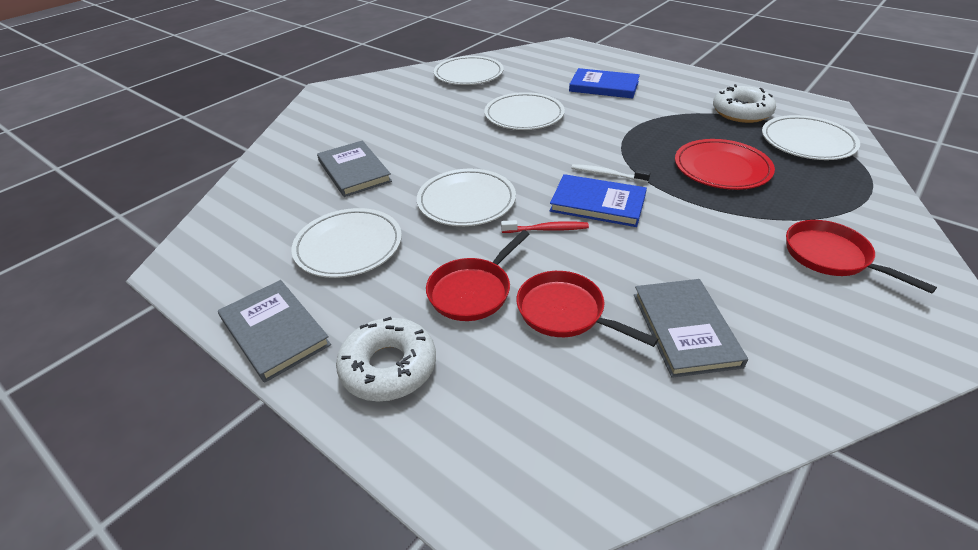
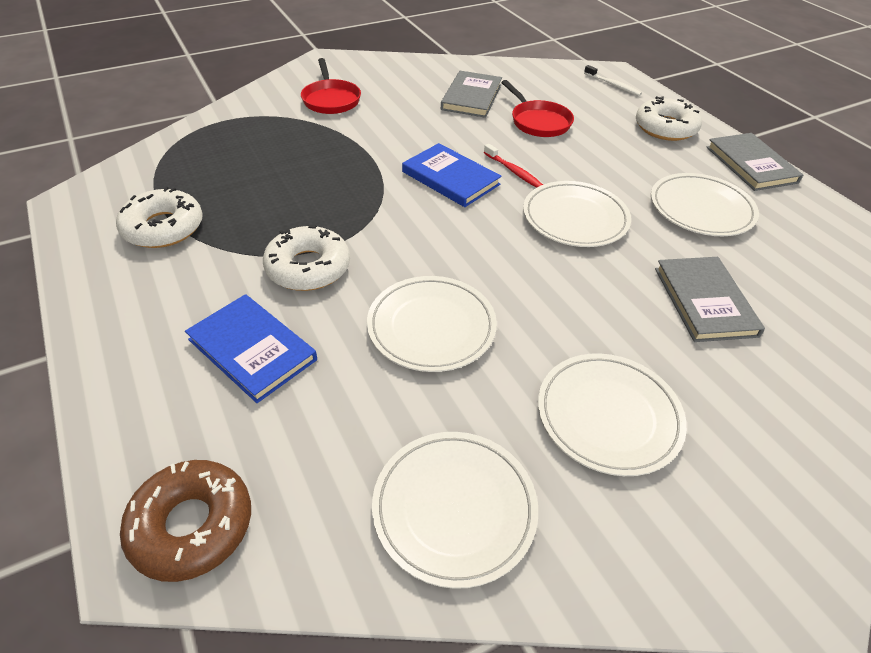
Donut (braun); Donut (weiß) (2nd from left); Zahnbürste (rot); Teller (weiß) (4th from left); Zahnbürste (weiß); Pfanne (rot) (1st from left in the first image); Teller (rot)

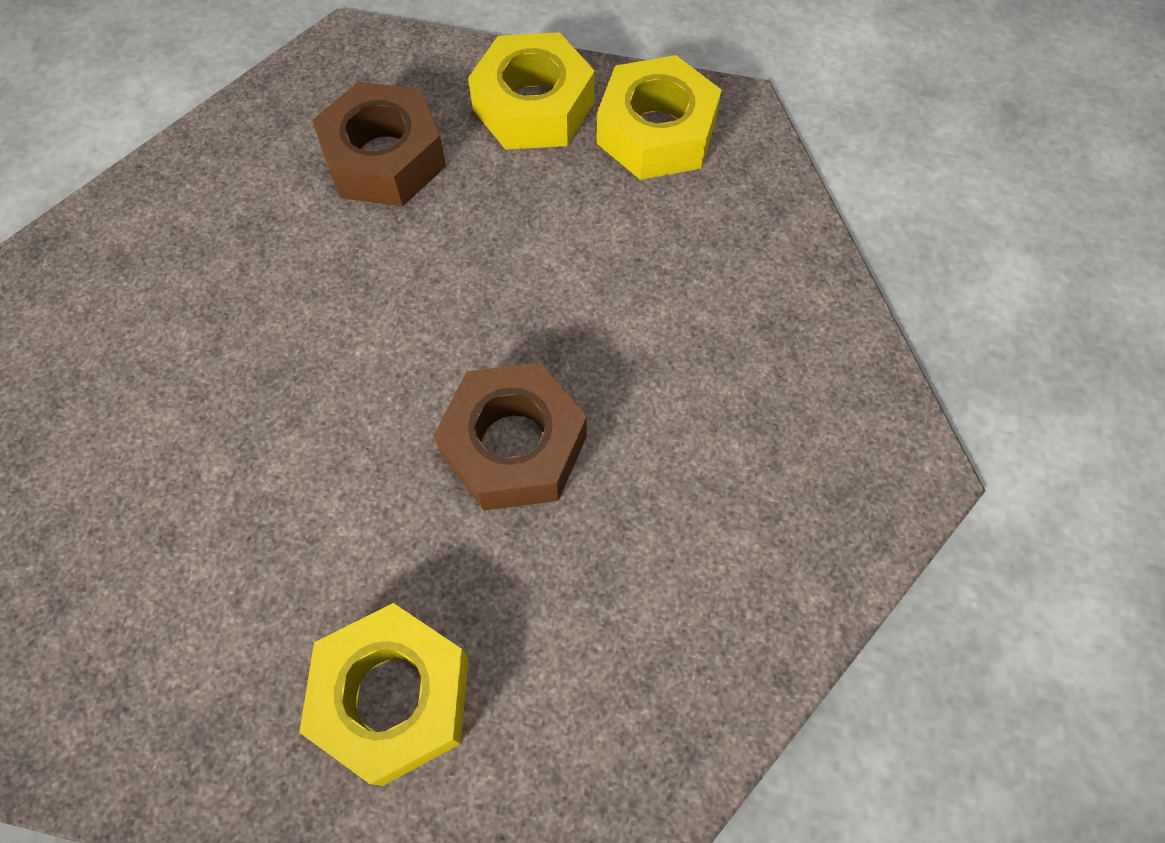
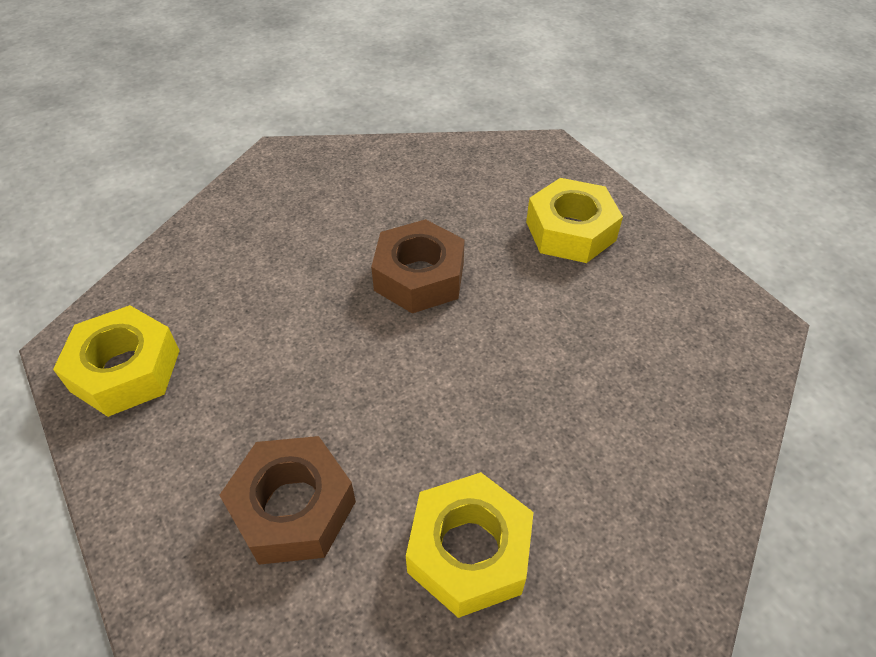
Sechskantmutter (gelb) (2nd from left)

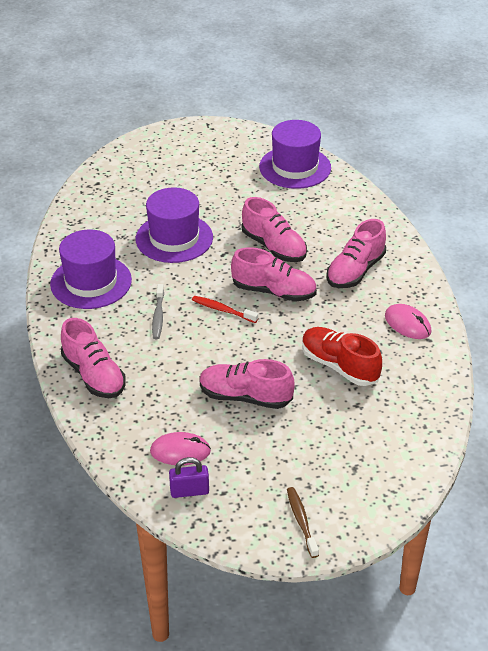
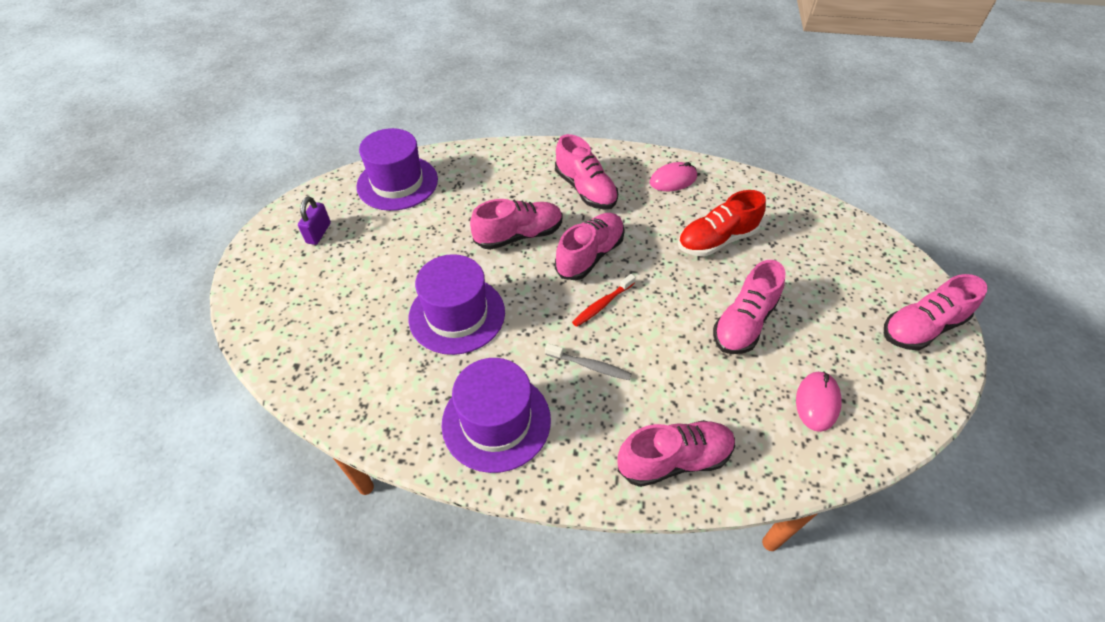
Vorhängeschloss (lila); Schuh (rosa) (6th from left)

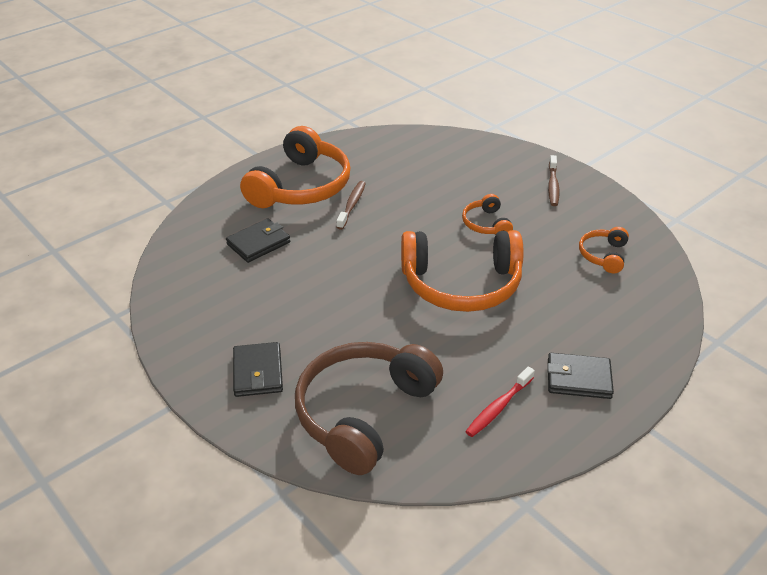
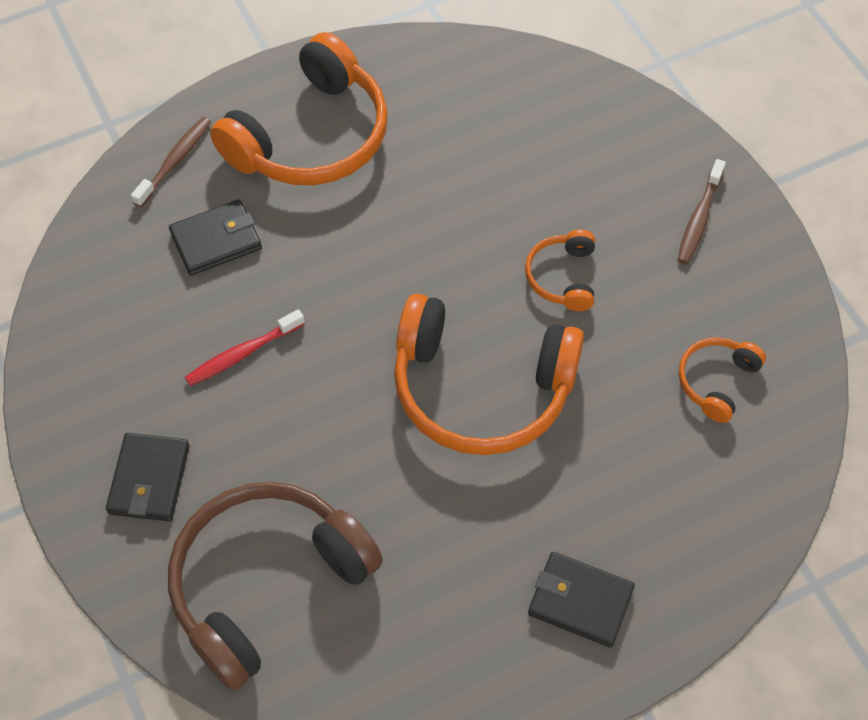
Zahnbürste (braun) (1st from left); Zahnbürste (rot)

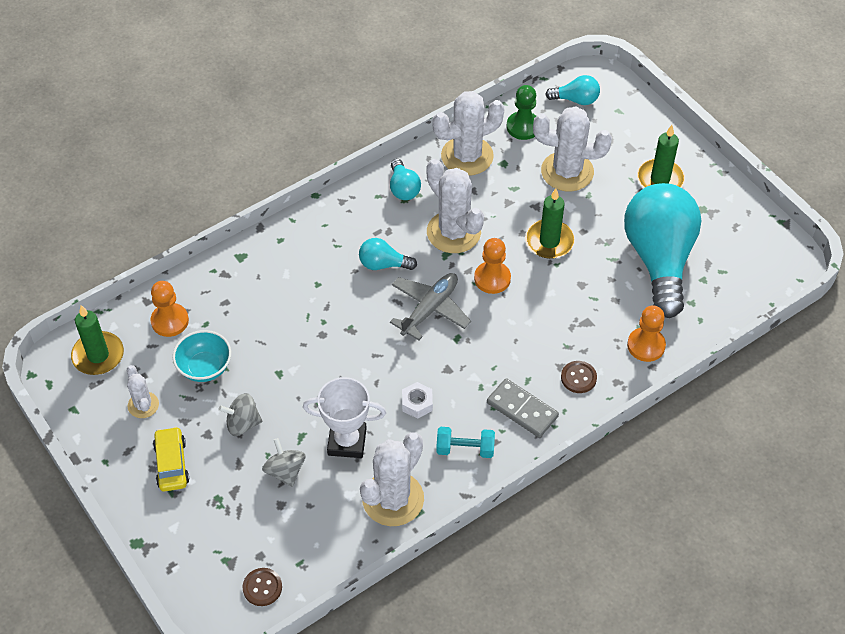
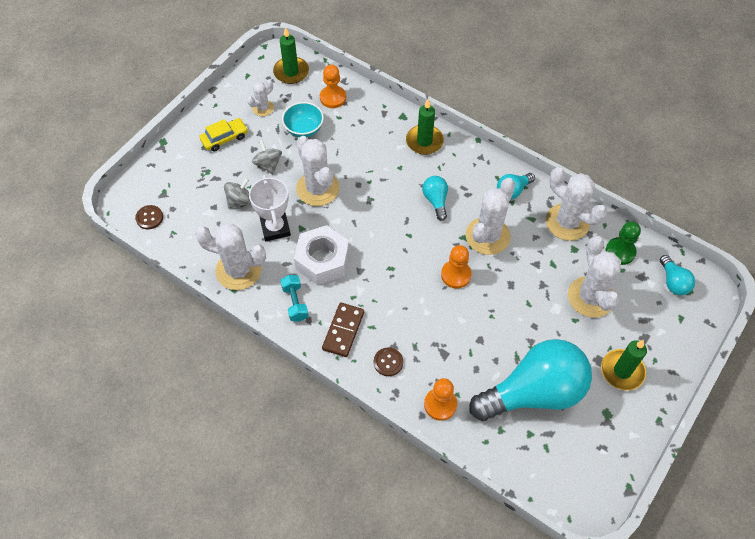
Sechskantmutter (weiß); Kaktus (weiß) (3rd from left); Dominostein (braun); Kerze (grün) (2nd from left); Flugzeug (grau)

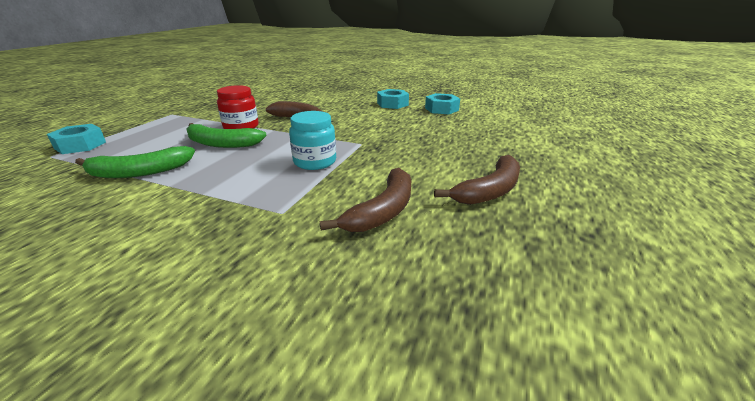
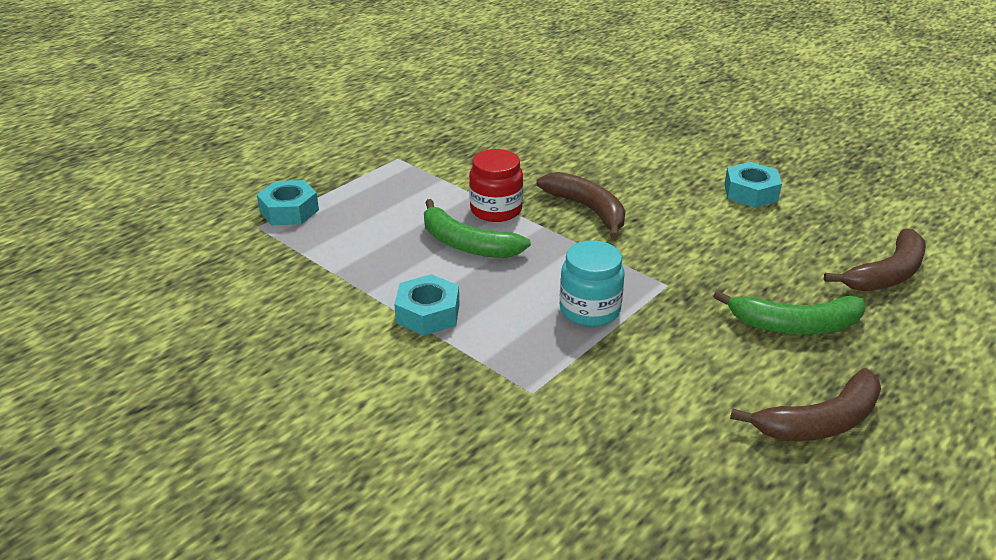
Sechskantmutter (türkis) (2nd from left); Banane (grün) (2nd from left); Banane (braun) (3rd from left)

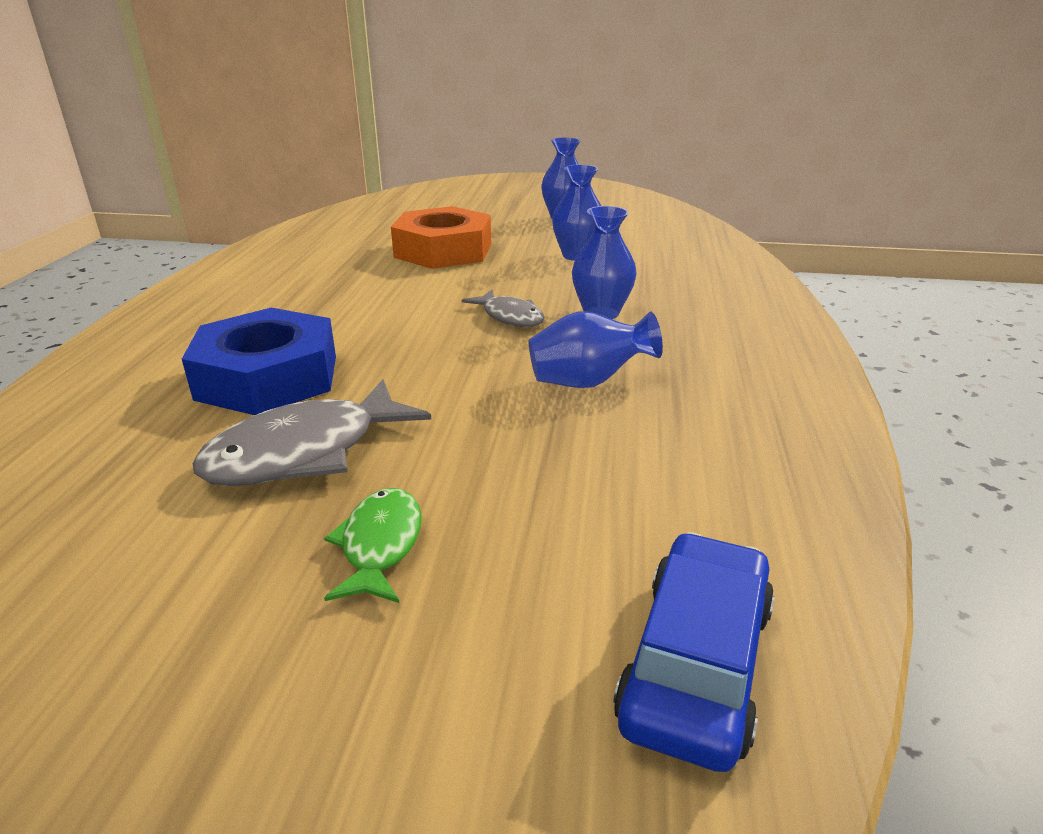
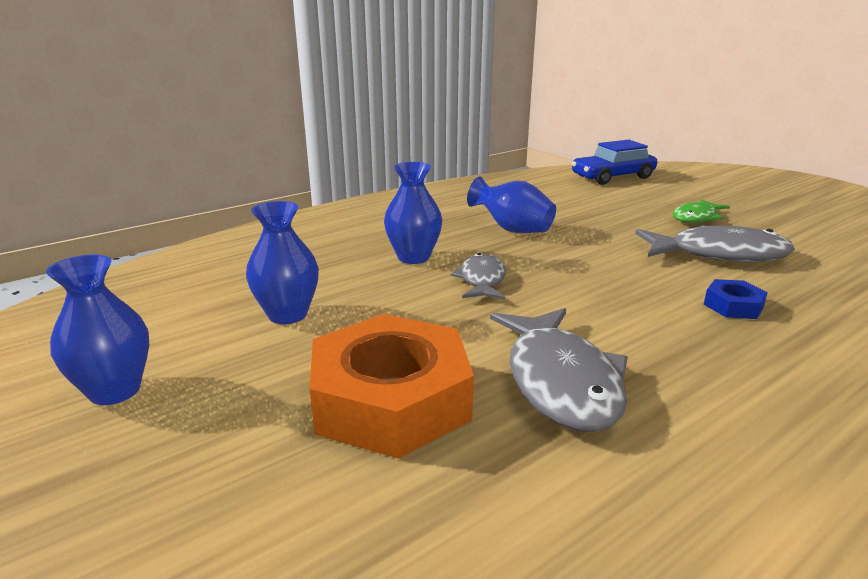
Fisch (grau) (2nd from left); Sechskantmutter (blau)

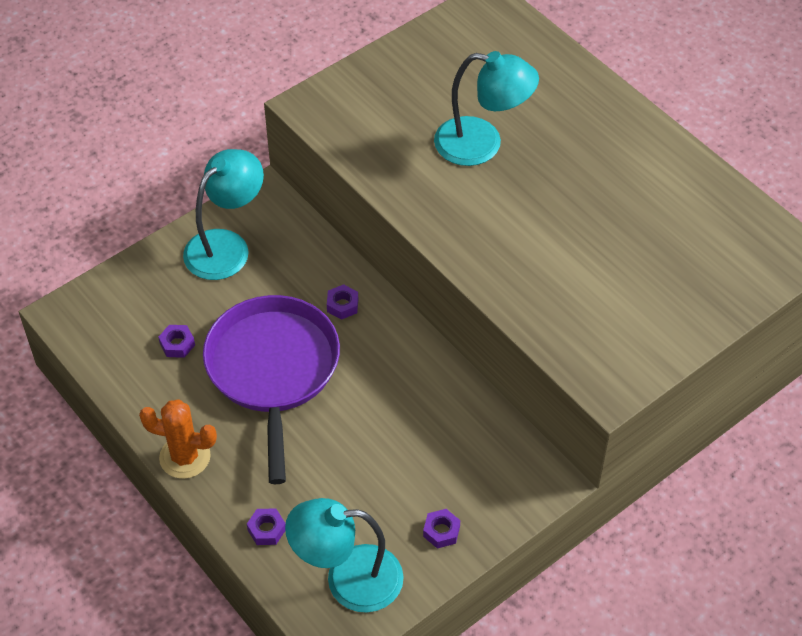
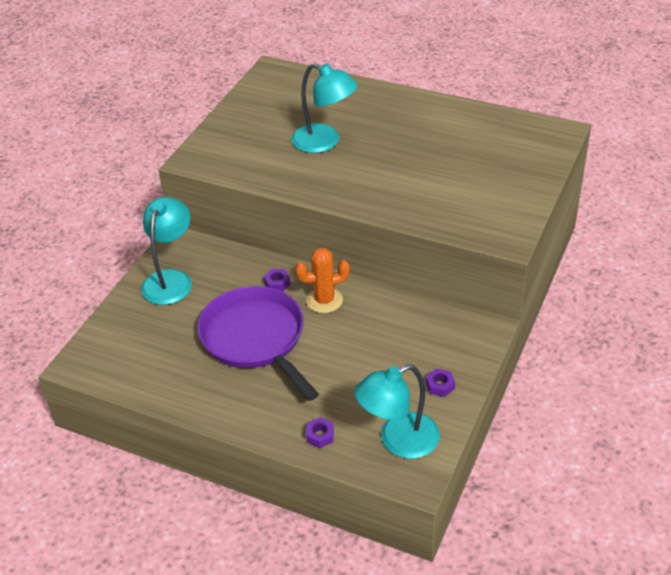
Lampe (türkis) (2nd from left); Kaktus (orange); Sechskantmutter (lila) (1st from left in the first image)

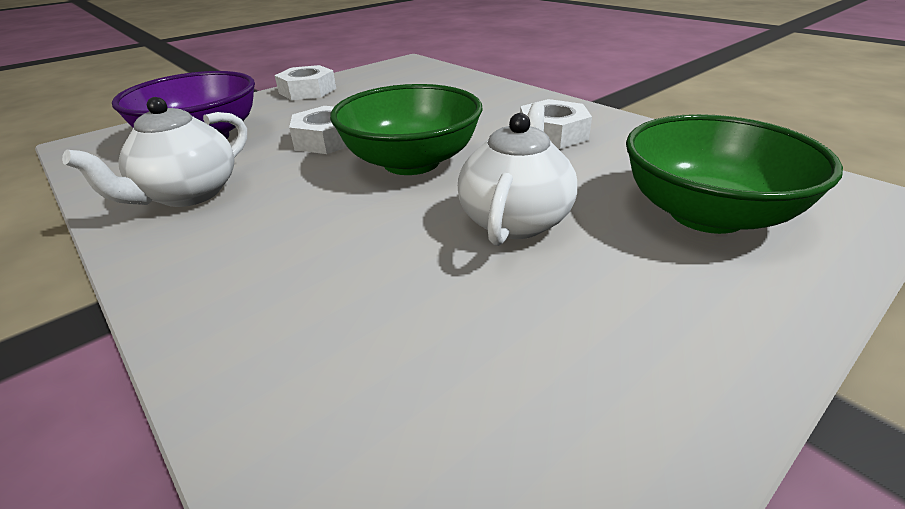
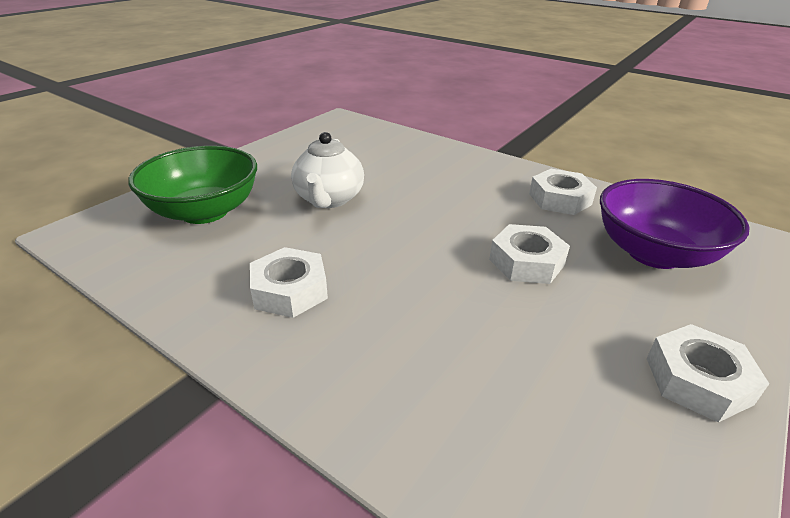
Sechskantmutter (weiß) (3rd from left); Schüssel (grün) (1st from left in the first image)

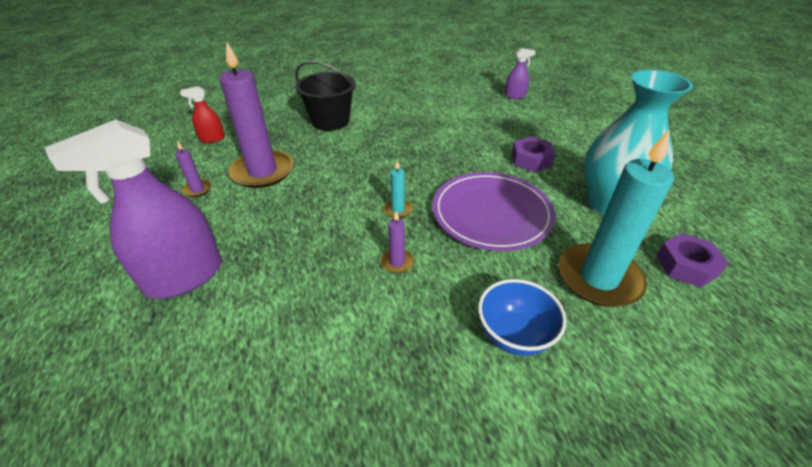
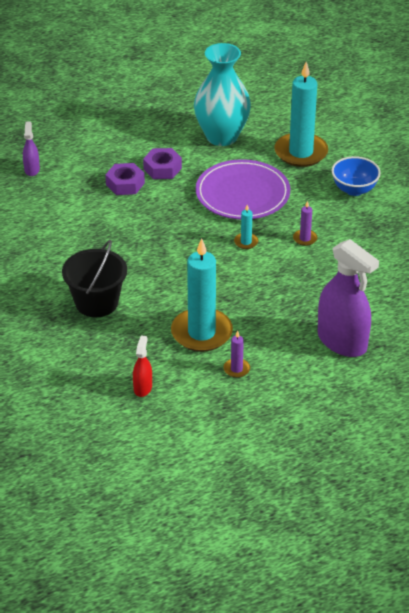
Sechskantmutter (lila) (1st from left); Sprühflasche (rot); Kerze (türkis) (1st from left)

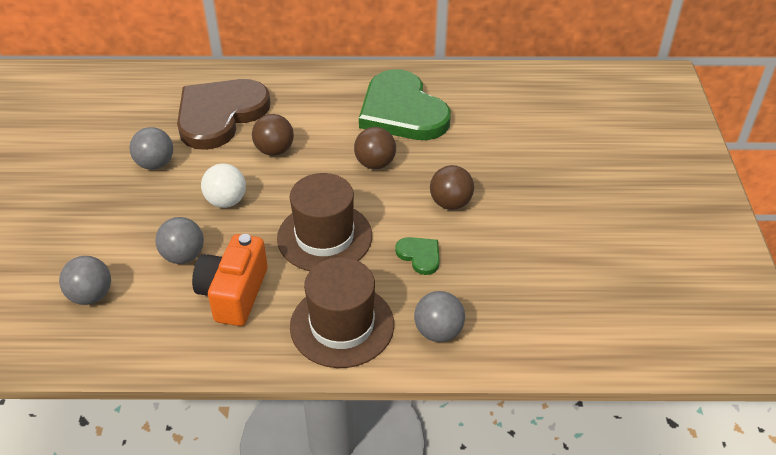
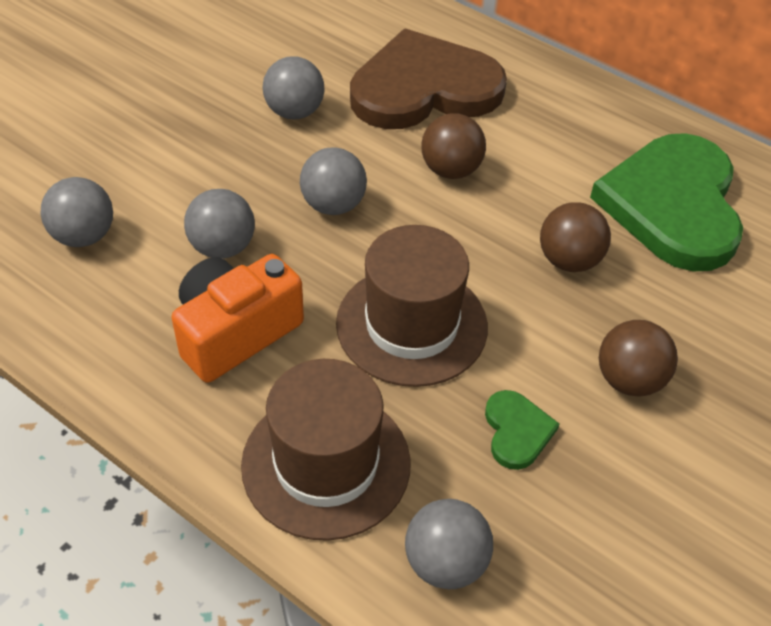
Ball (grau) (4th from left)

